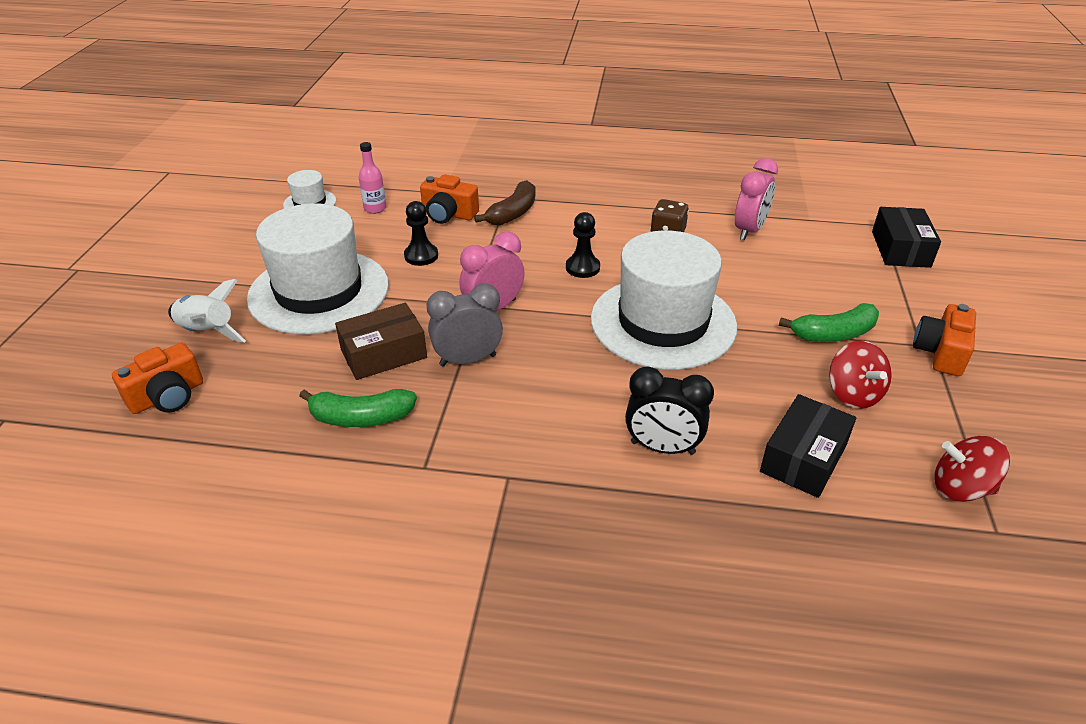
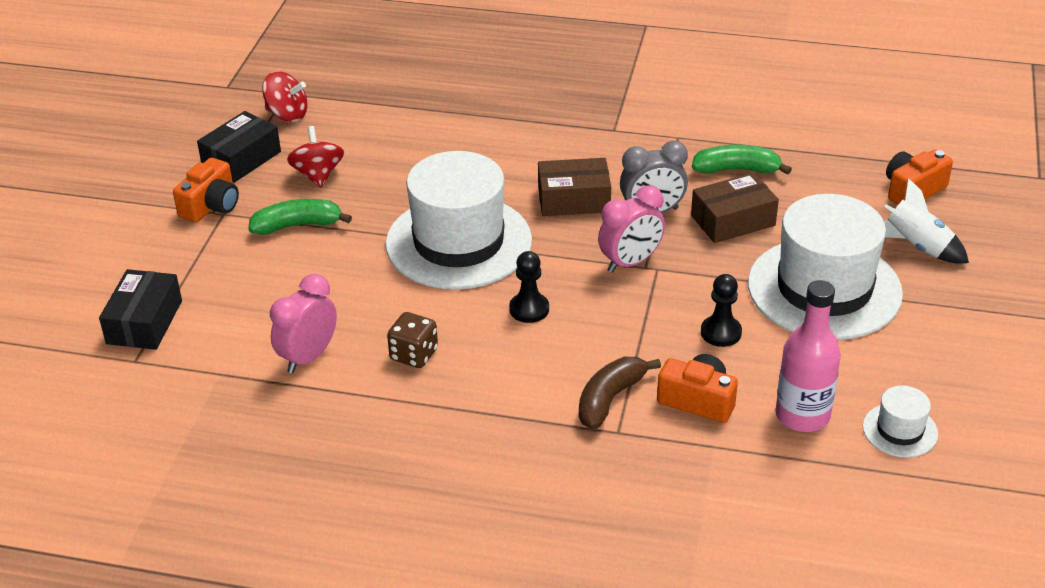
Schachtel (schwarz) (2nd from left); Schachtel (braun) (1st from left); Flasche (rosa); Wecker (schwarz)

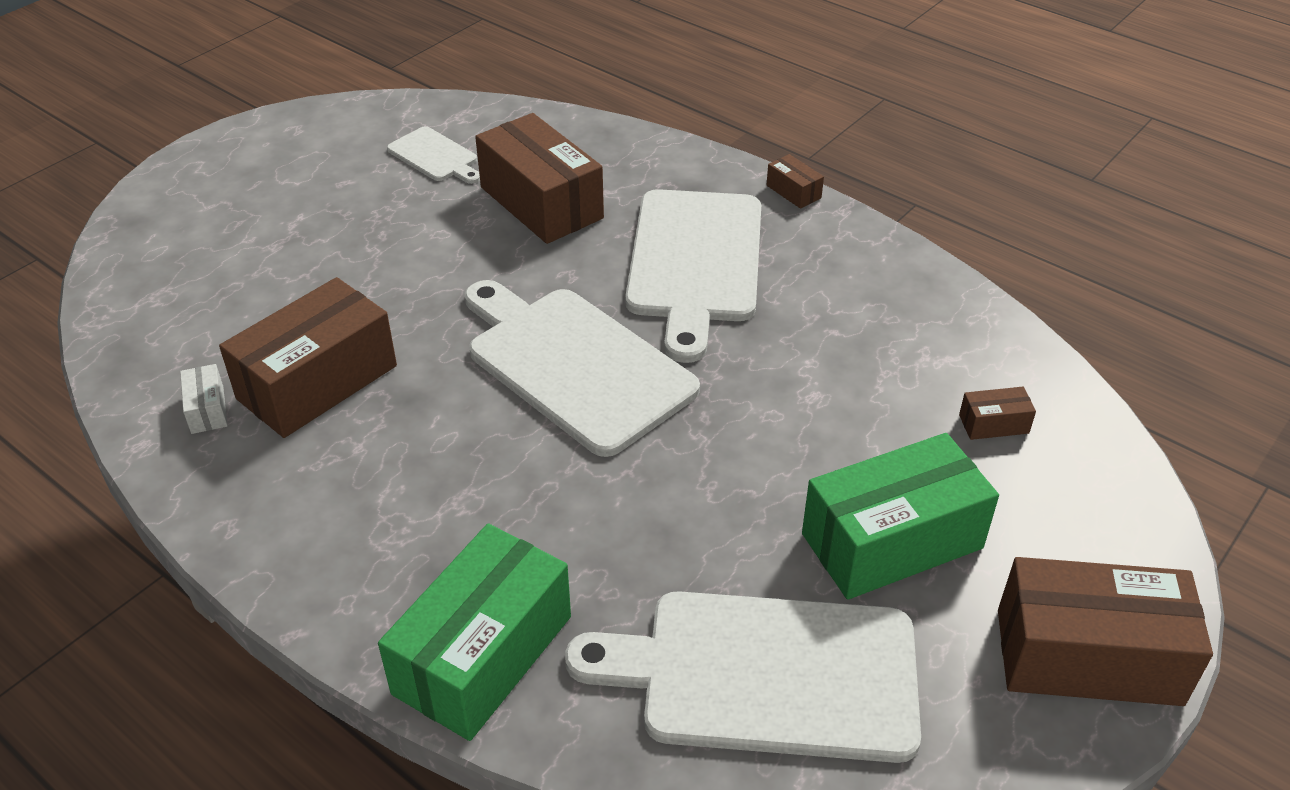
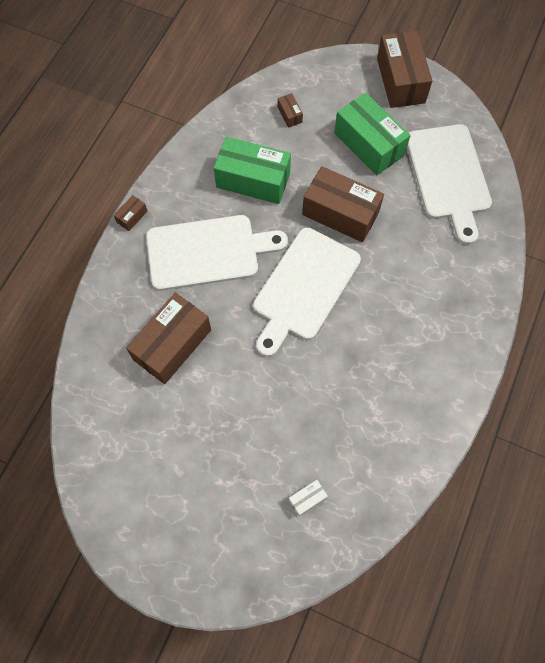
Schachtel (grün) (1st from left); Schachtel (weiß); Schachtel (braun) (4th from left); Schneidebrett (weiß) (1st from left in the first image)

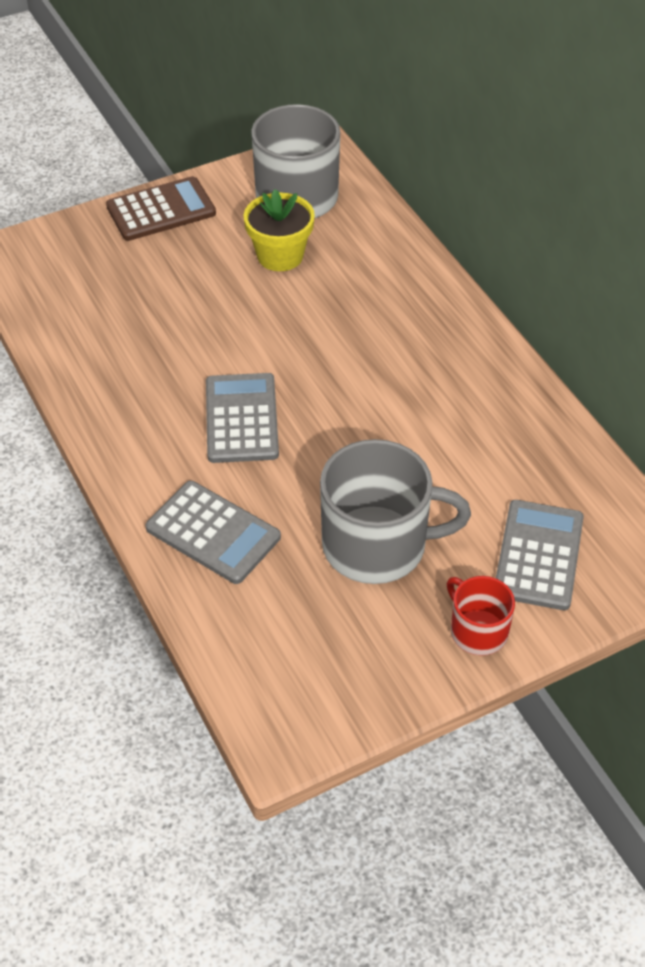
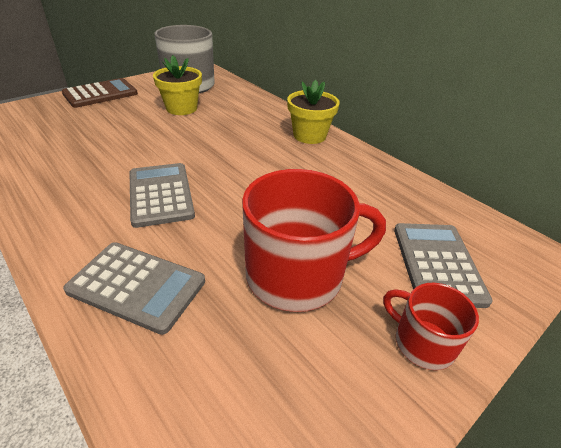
Tasse (rot) (1st from left); Blumentopf (gelb) (2nd from left)

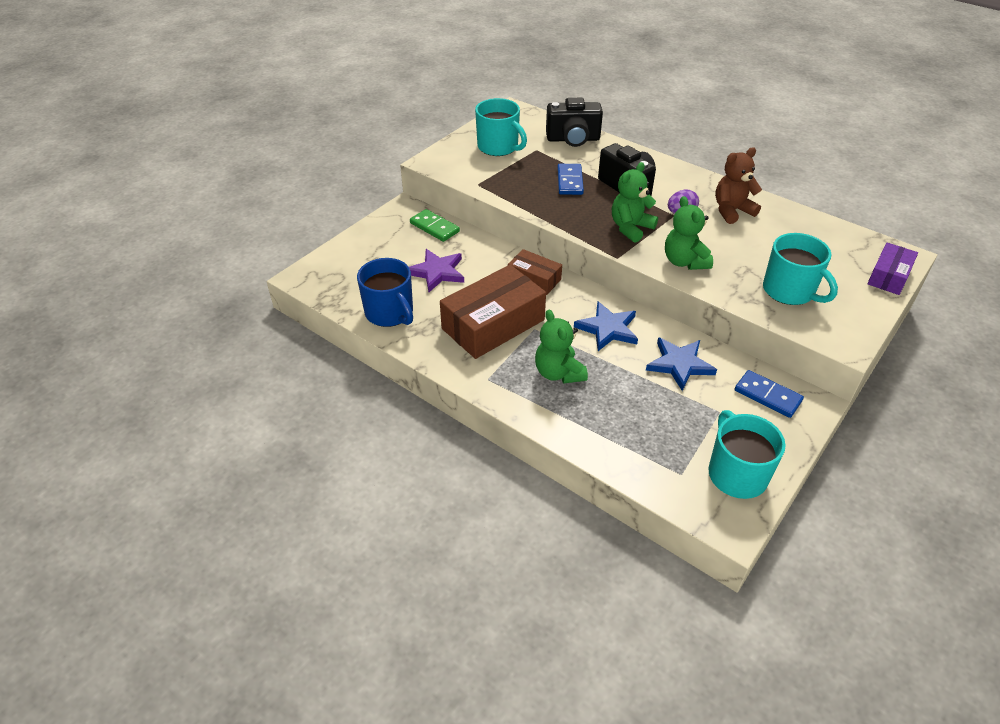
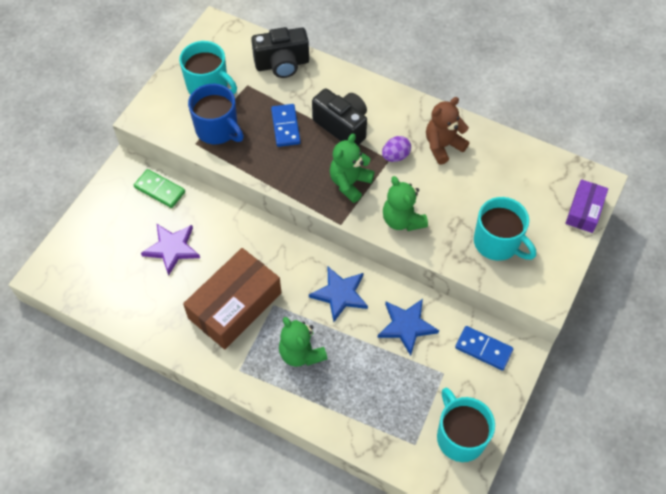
Tasse (blau); Schachtel (braun) (2nd from left in the first image)

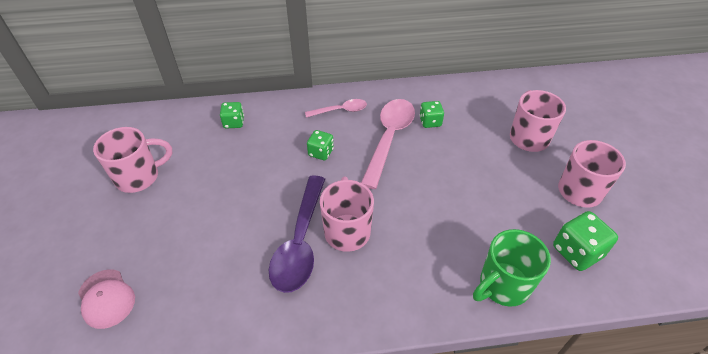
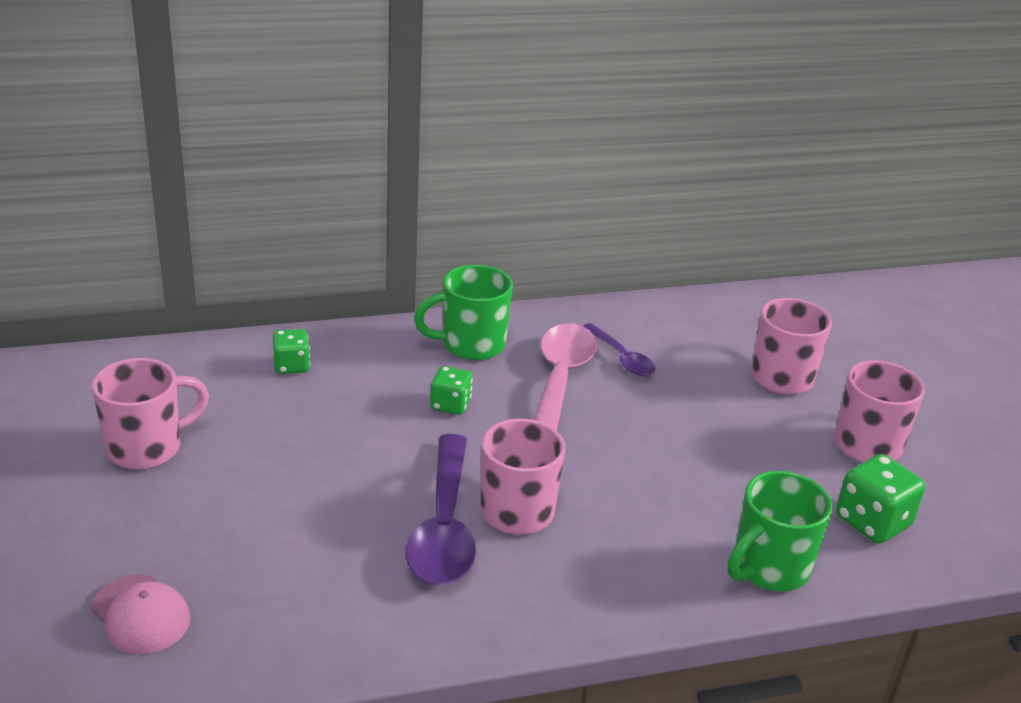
Tasse (grün) (1st from left); Löffel (lila) (2nd from left)

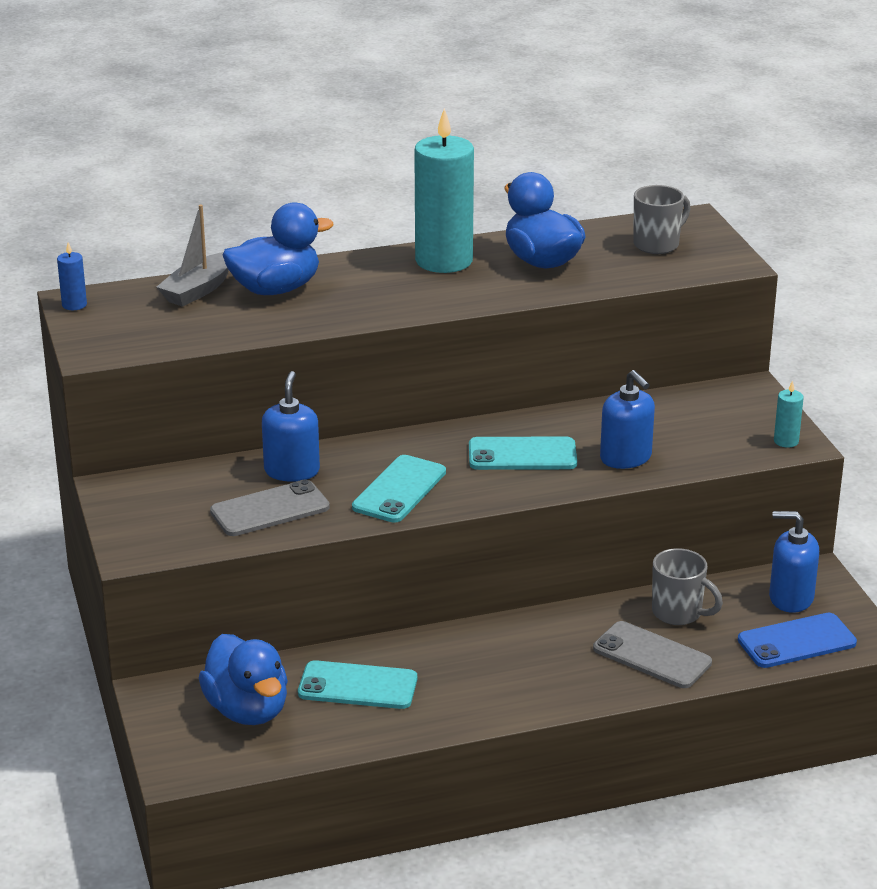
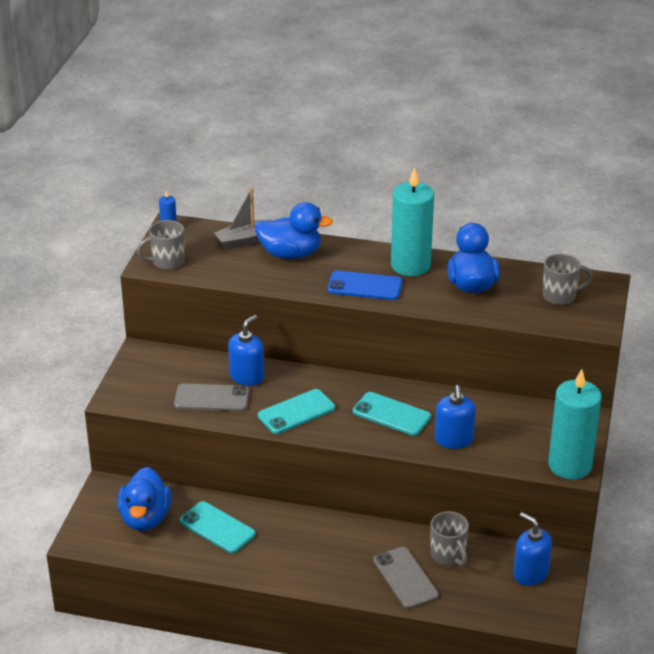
Tasse (grau) (1st from left); Handy (blau); Kerze (türkis) (2nd from left)

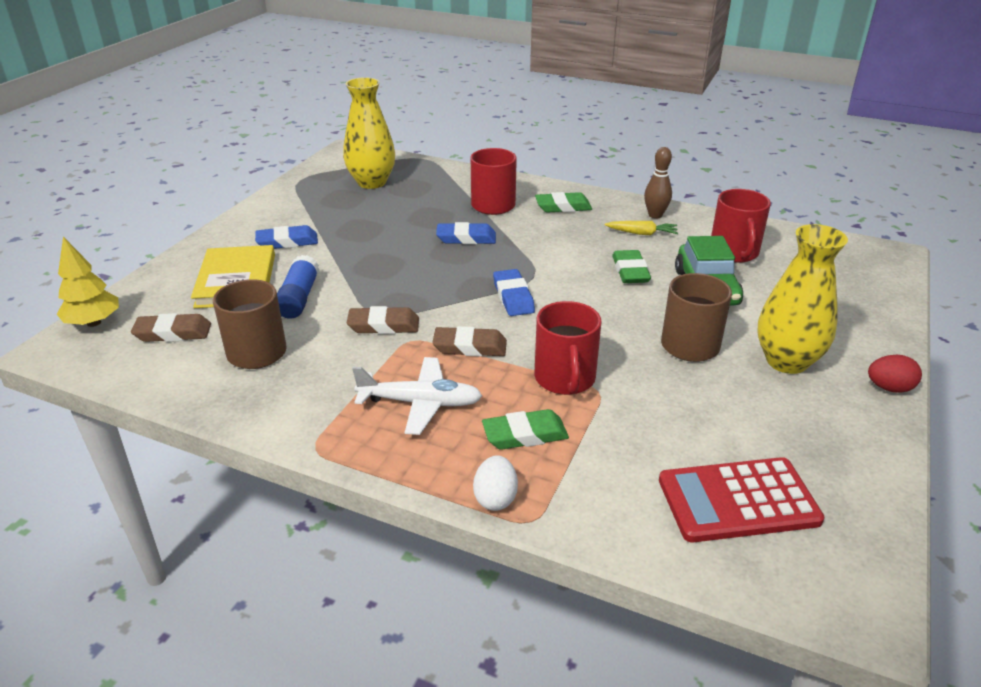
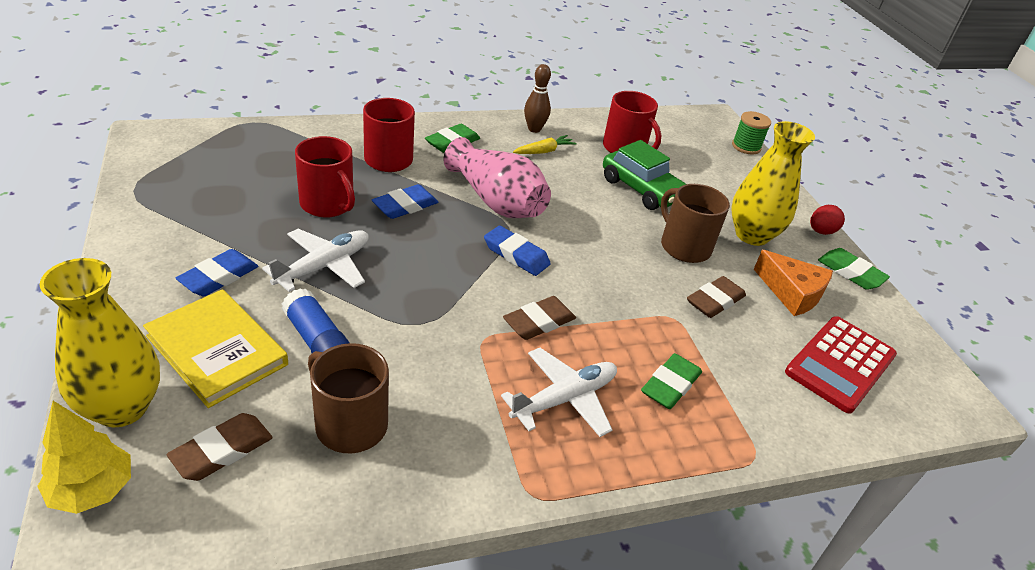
Vase (gelb) (1st from left); Flugzeug (weiß) (1st from left); Tasse (rot) (1st from left); Vase (rosa); Radiergummi (braun) (3rd from left); Garnrolle (grün); Käse (orange); Radiergummi (grün) (3rd from left); Ei (weiß)

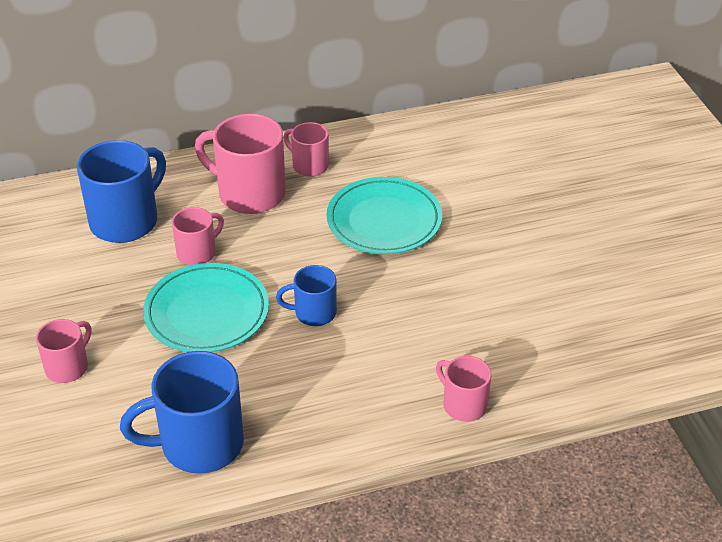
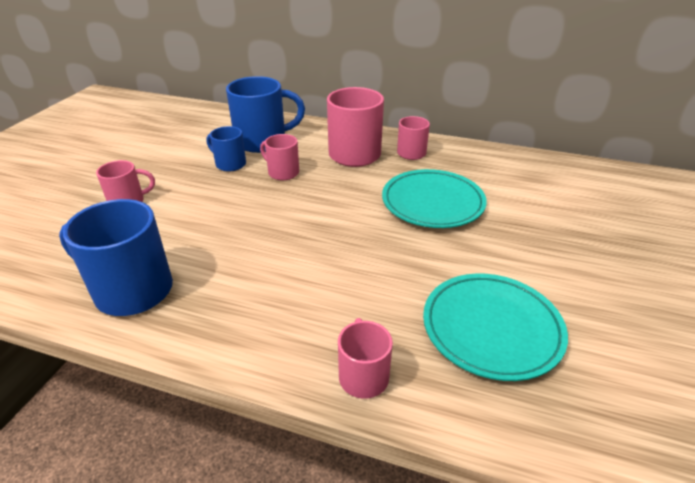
Tasse (blau) (2nd from left); Tasse (rosa) (2nd from left); Teller (türkis) (2nd from left)

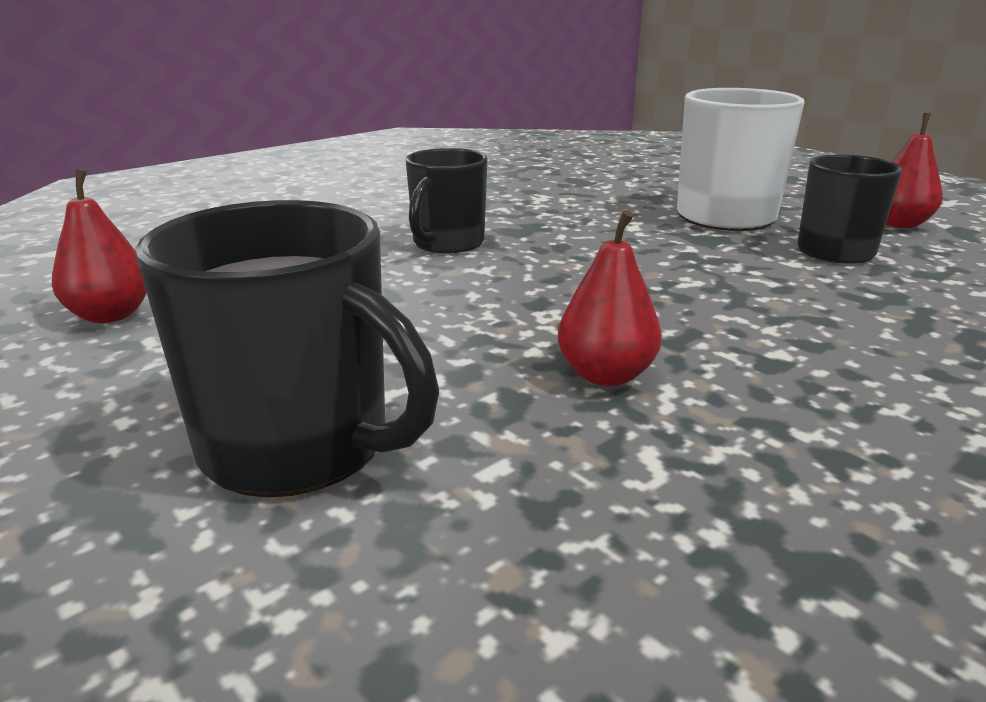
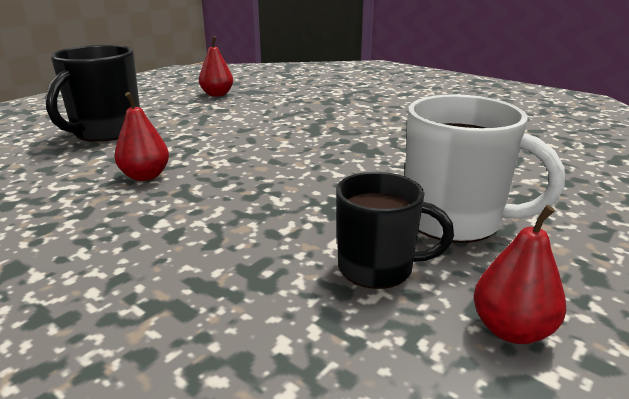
Tasse (schwarz) (2nd from left in the first image)

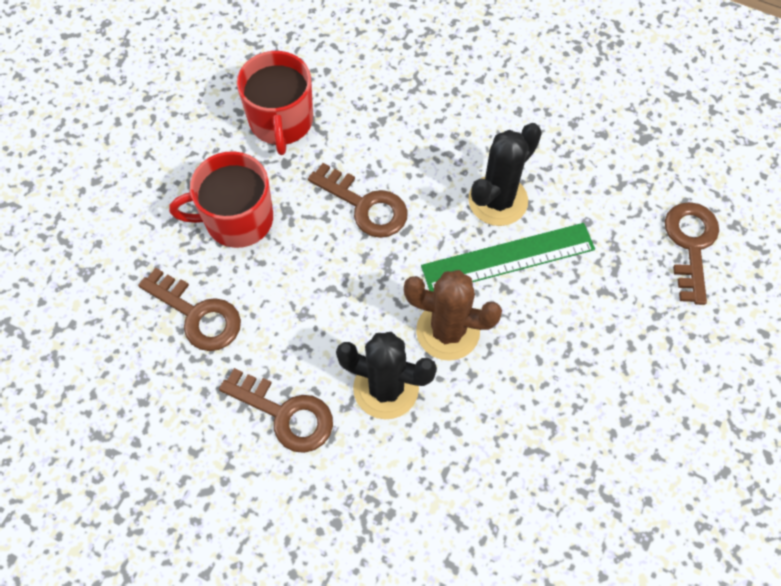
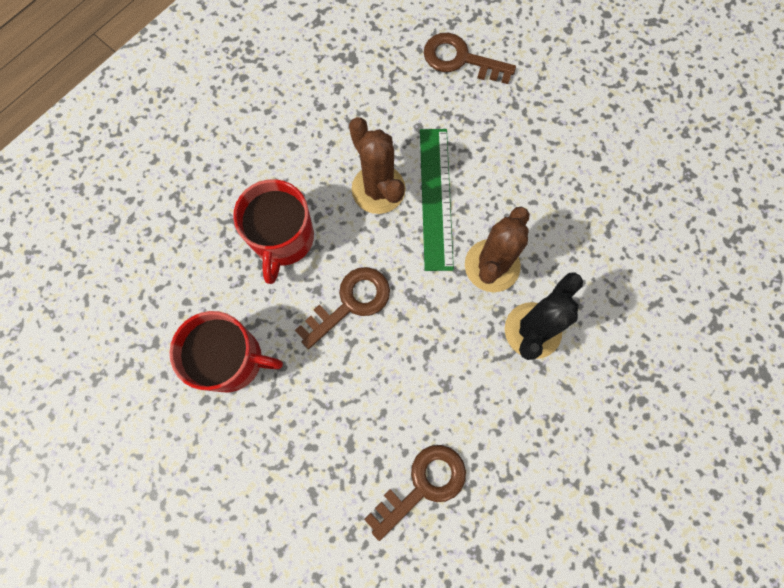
Tasse (rot) (2nd from left); Kaktus (braun) (1st from left); Schlüssel (braun) (2nd from left in the first image)

